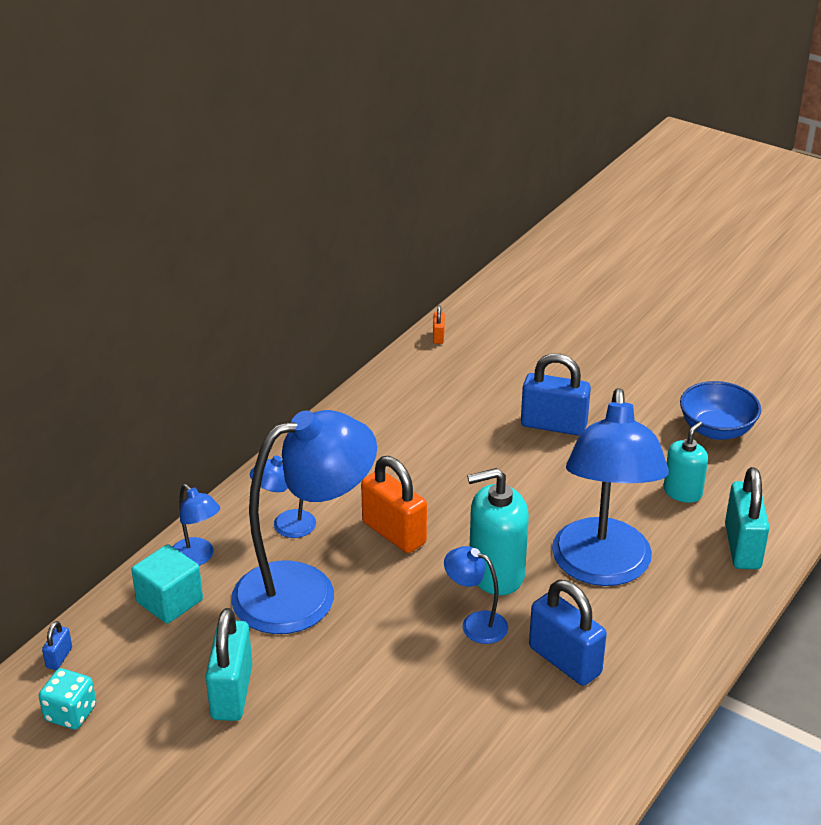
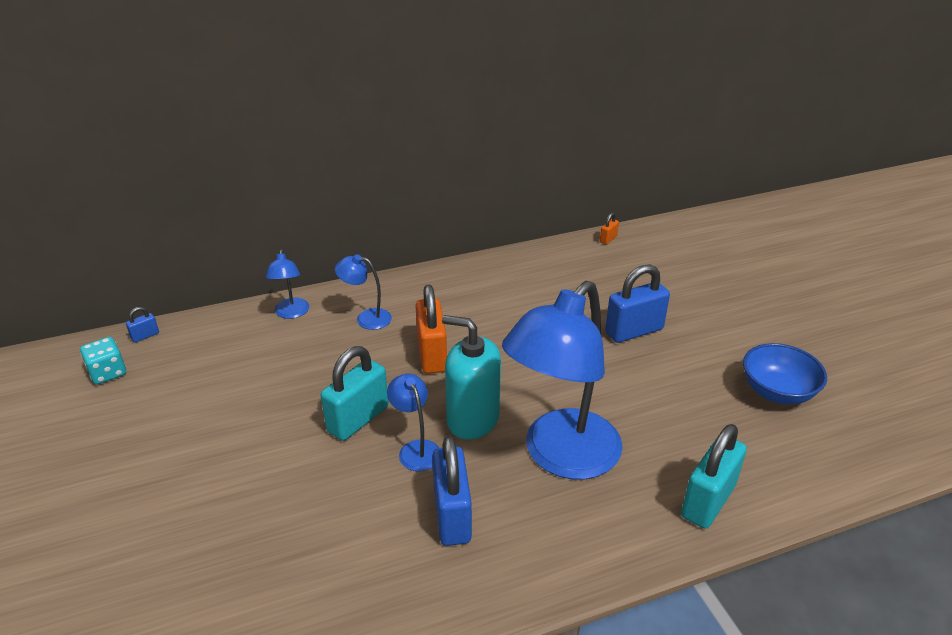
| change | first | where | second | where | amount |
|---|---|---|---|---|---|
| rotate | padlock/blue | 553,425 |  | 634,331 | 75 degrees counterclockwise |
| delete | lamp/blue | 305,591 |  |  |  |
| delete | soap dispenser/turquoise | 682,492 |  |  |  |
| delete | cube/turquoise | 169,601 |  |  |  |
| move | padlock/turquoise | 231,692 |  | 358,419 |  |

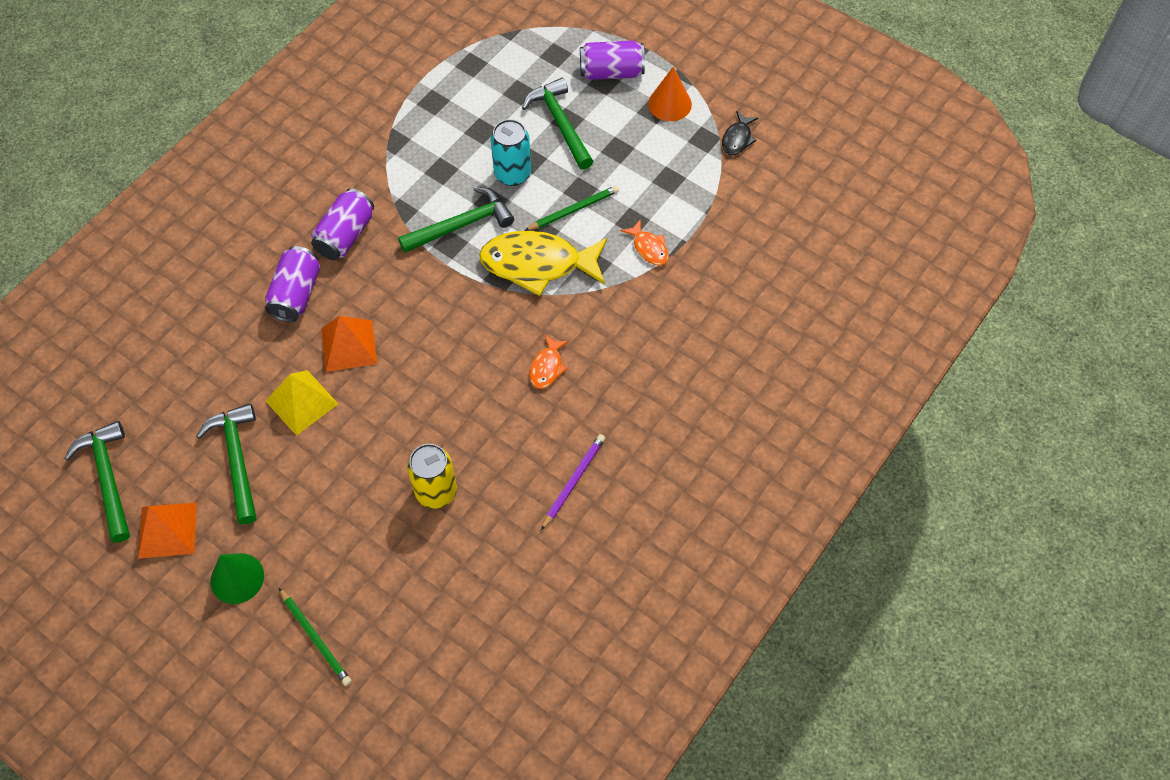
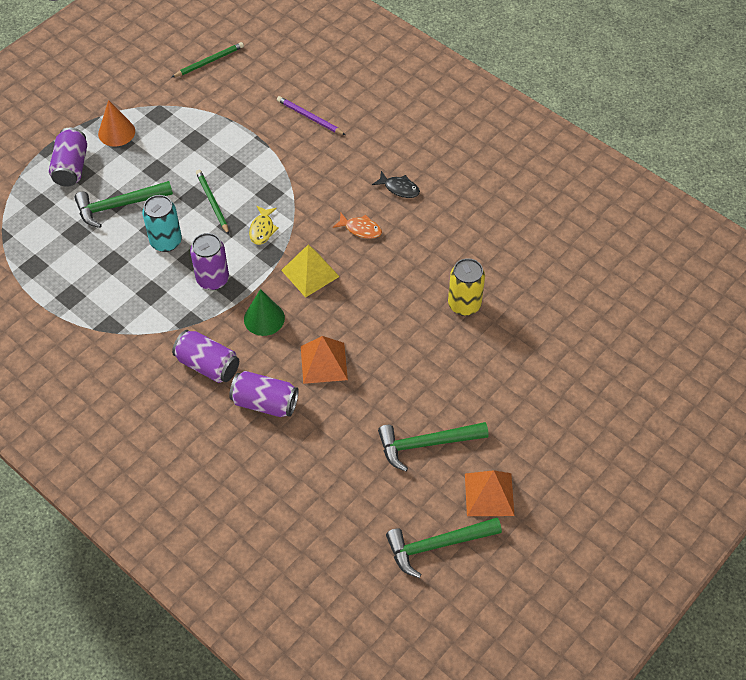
| change | first | where | second | where | amount |
|---|---|---|---|---|---|
| move | fish/black | 737,139 |  | 399,188 |  |
| replace | hammer/green | 461,225 | can/purple | 212,279 |  |
| delete | fish/orange | 649,248 |  |  |  |
| resize | fish/yellow | 538,264 |  | 262,229 | x0.46 |
| move | pyramid/yellow | 301,402 |  | 310,273 |  |
| move | pencil/purple | 573,481 |  | 309,117 |  |
| move | cone/green | 237,578 |  | 264,318 |  |
| move | pencil/green | 316,638 |  | 209,61 |  |

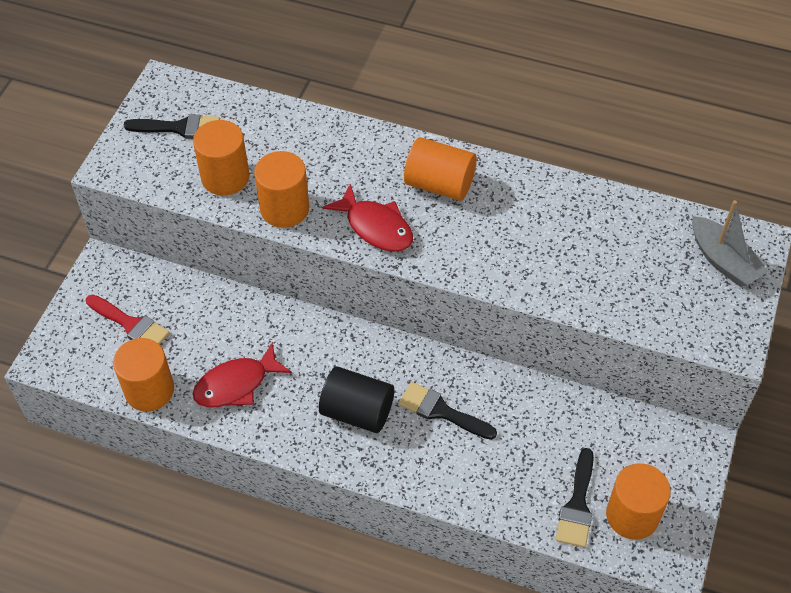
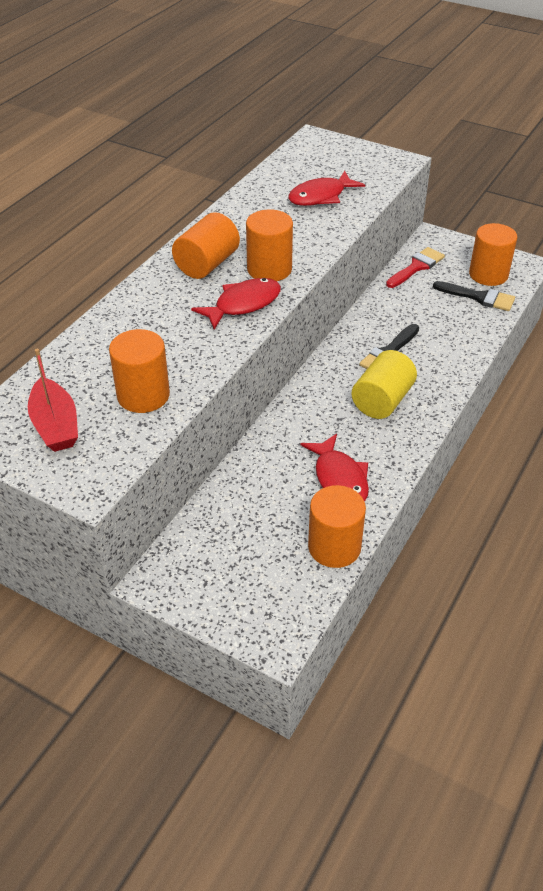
| change | first | where | second | where | amount |
|---|---|---|---|---|---|
| replace | brush/black | 179,128 | boat/red | 55,425 |  |
| move | cylinder/orange | 284,208 |  | 269,269 |  |
| delete | boat/grey | 723,261 |  |  |  |
| move | brush/red | 131,324 |  | 416,267 |  |
| recolor | cylinder/black | 357,411 | cylinder/yellow | 382,401 |  |
| insert |  |  | fish/red | 320,196 |  |

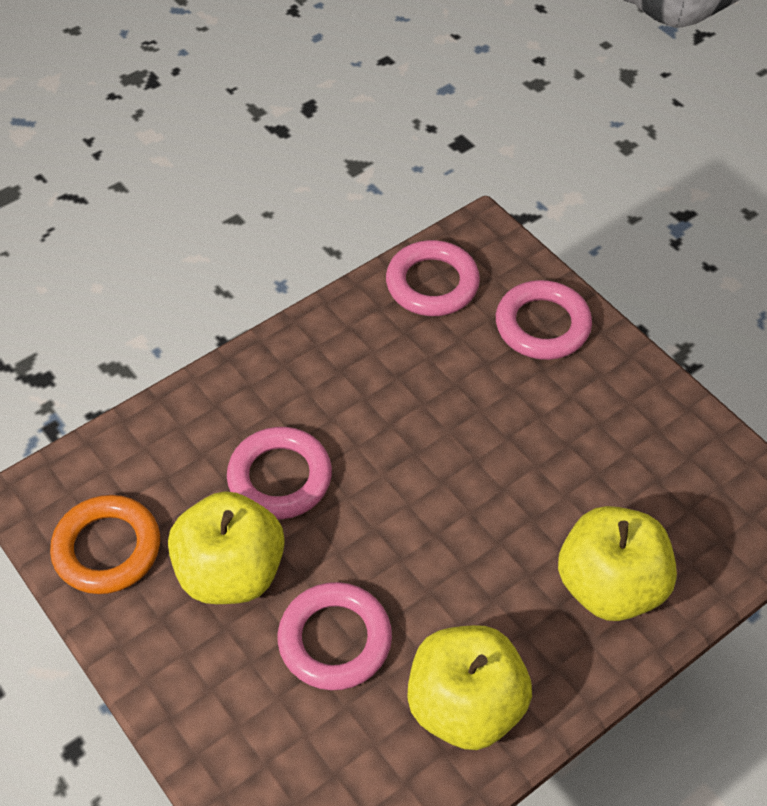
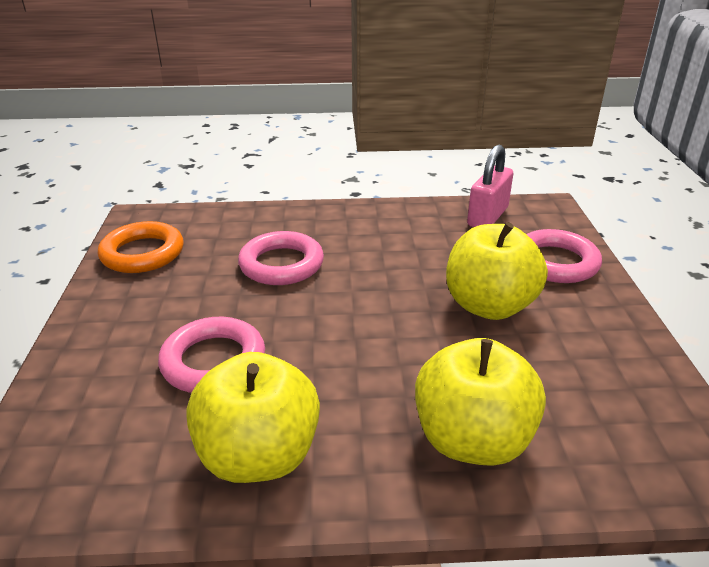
| change | first | where | second | where | amount |
|---|---|---|---|---|---|
| replace | ring/pink | 432,284 | padlock/pink | 487,217 |  |
| move | apple/yellow | 231,572 |  | 489,306 |  |

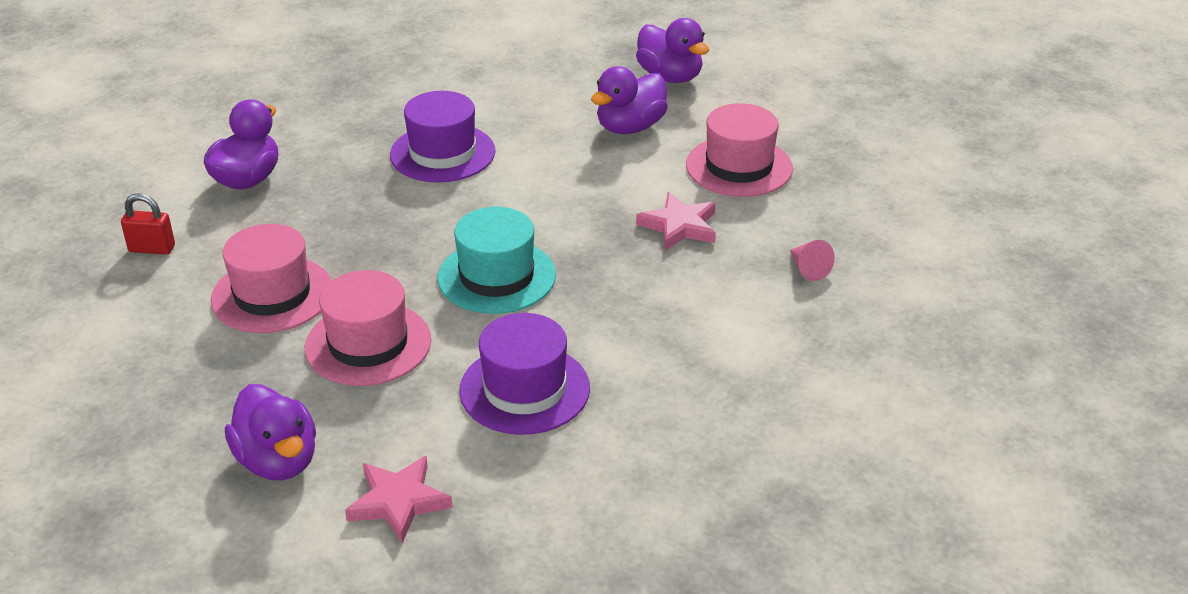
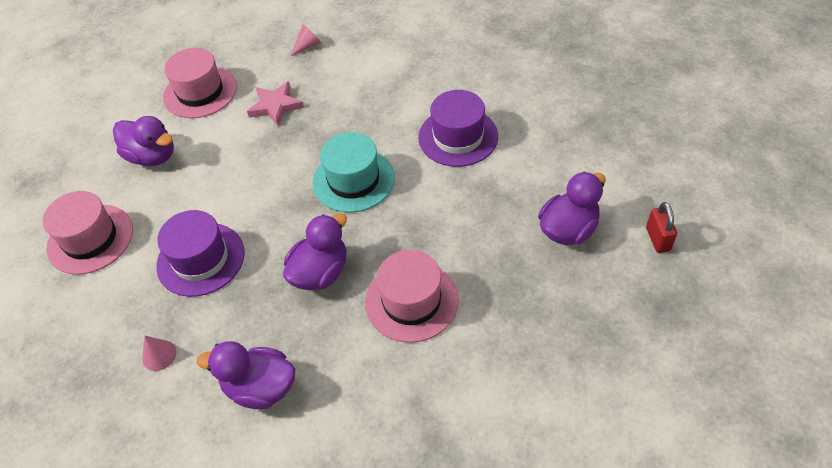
| change | first | where | second | where | amount |
|---|---|---|---|---|---|
| move | duck/purple | 670,77 |  | 320,273 |  |
| move | padlock/red | 152,249 |  | 658,239 |  |
| move | hat/pink | 368,344 |  | 90,239 |  |
| delete | star/pink | 398,502 |  |  |  |
| insert |  |  | cone/pink | 159,355 |  |

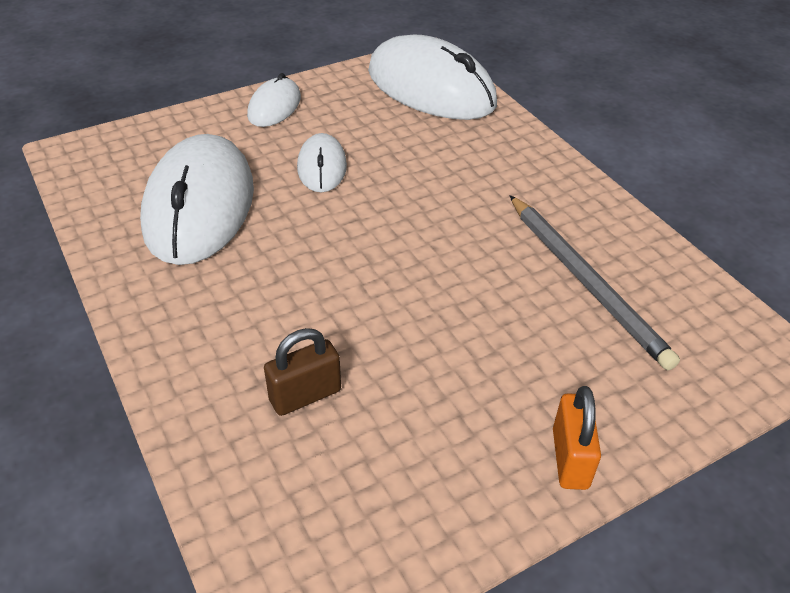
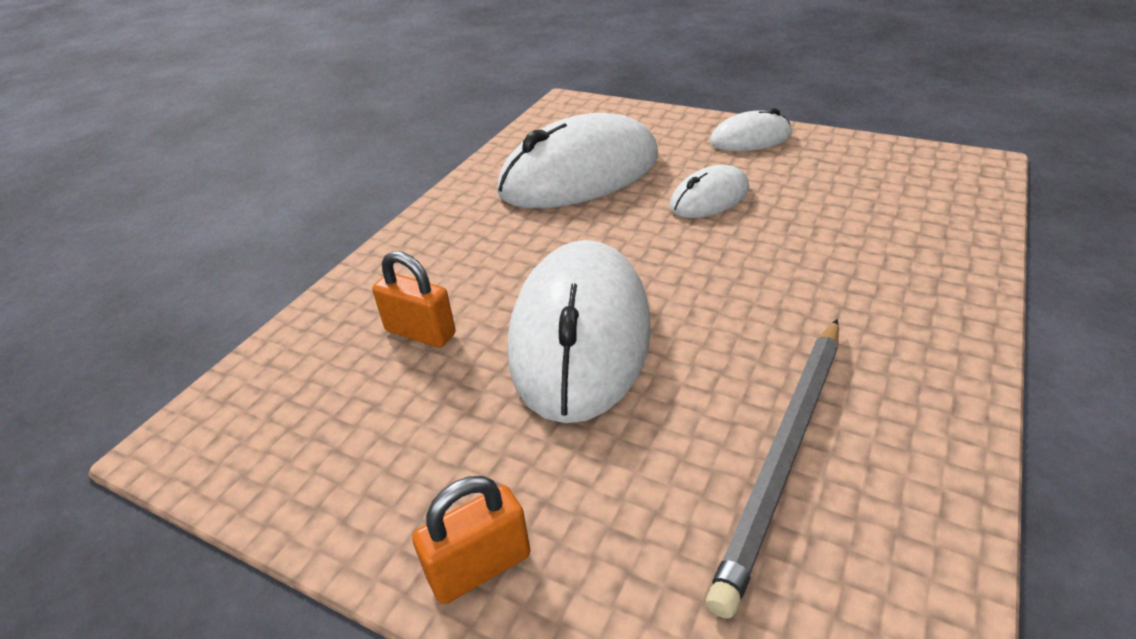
| change | first | where | second | where | amount |
|---|---|---|---|---|---|
| move | mouse/white | 431,88 |  | 580,335 |  |
| recolor | padlock/brown | 305,395 | padlock/orange | 420,332 |  |

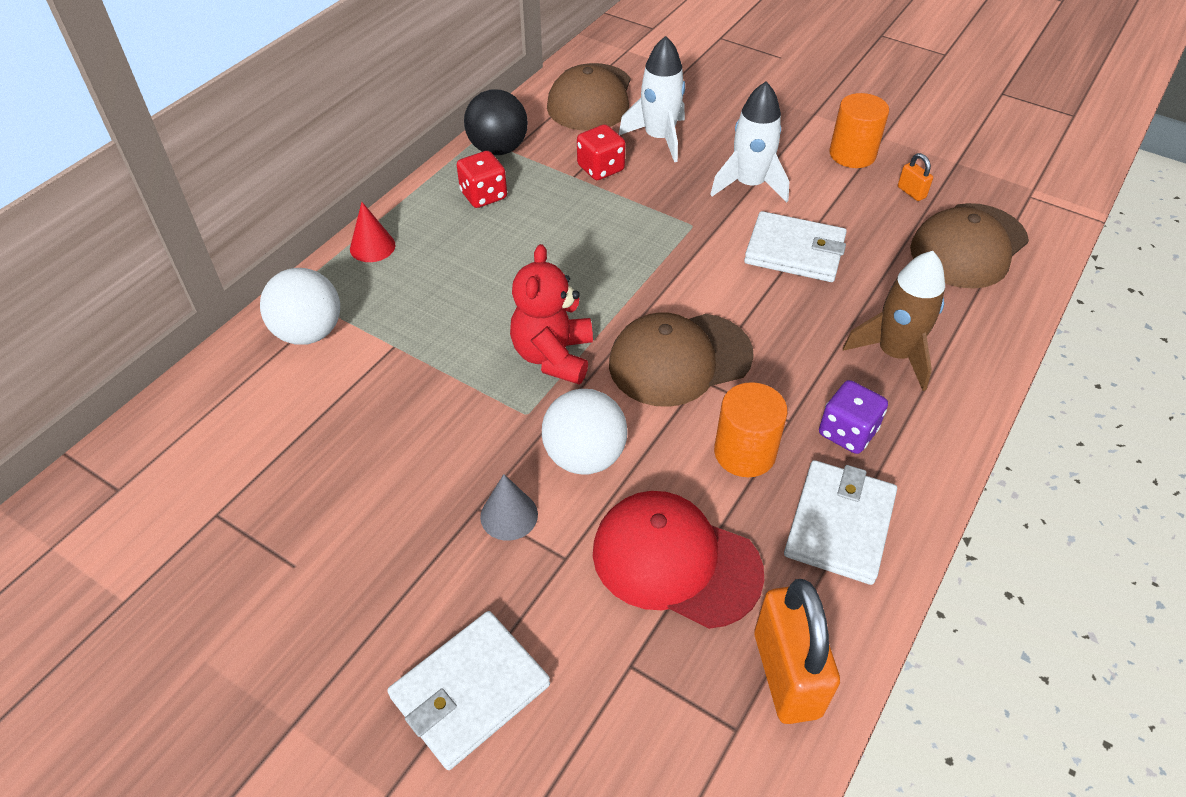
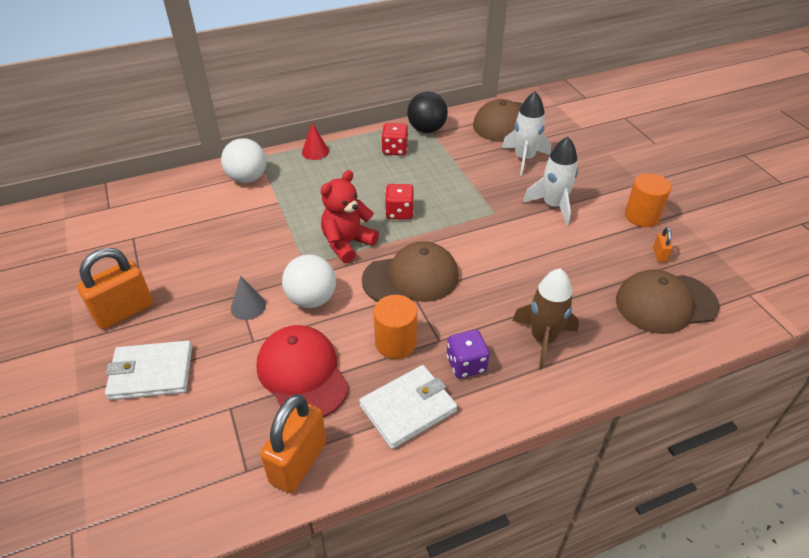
| change | first | where | second | where | amount |
|---|---|---|---|---|---|
| move | dice/red | 600,168 |  | 399,212 |  |
| delete | wallet/white | 795,251 |  |  |  |
| rotate | cap/brown | 679,359 |  | 411,278 | 150 degrees clockwise |
| insert |  |  | padlock/orange | 124,312 |  |

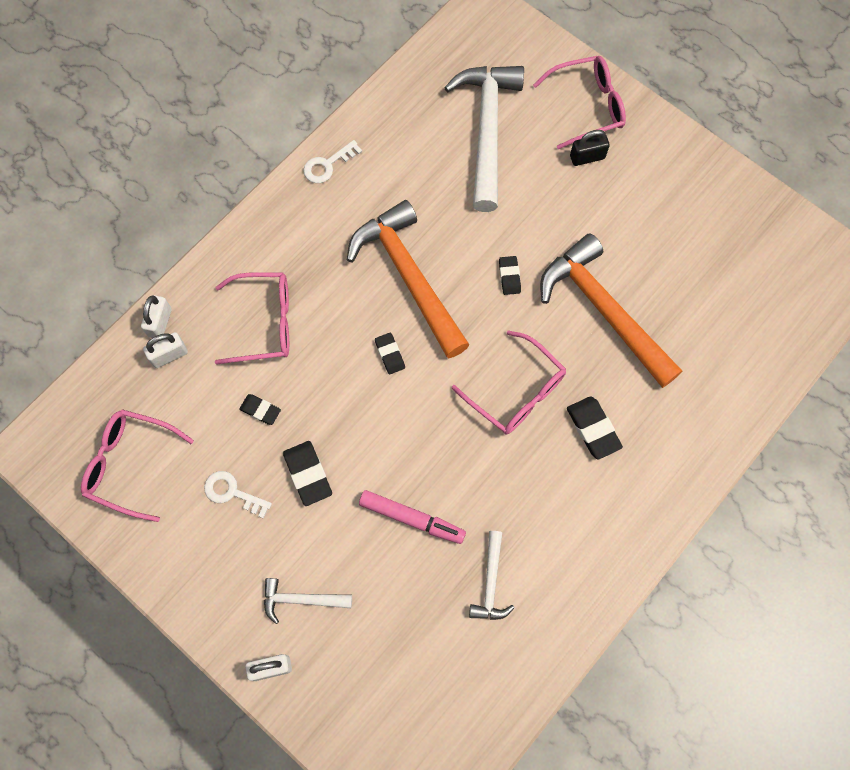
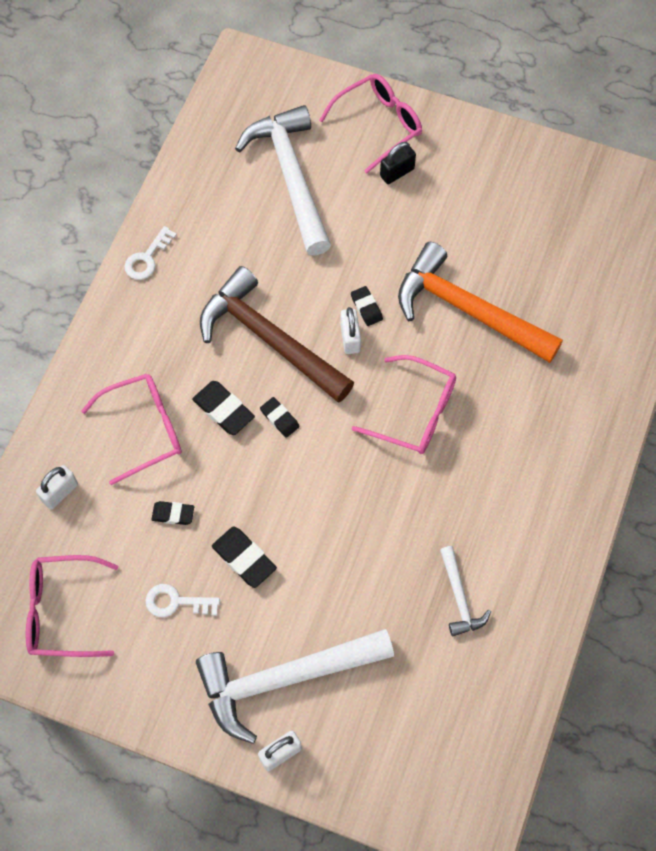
| change | first | where | second | where | amount |
|---|---|---|---|---|---|
| recolor | hammer/orange | 408,276 | hammer/brown | 269,339 |  |
| move | padlock/white | 160,323 |  | 350,338 |  |
| move | eraser/black | 593,429 |  | 223,410 |  |
| delete | marker/pink | 411,518 |  |  |  |
| resize | hammer/white | 301,599 |  | 284,679 | x2.10 |

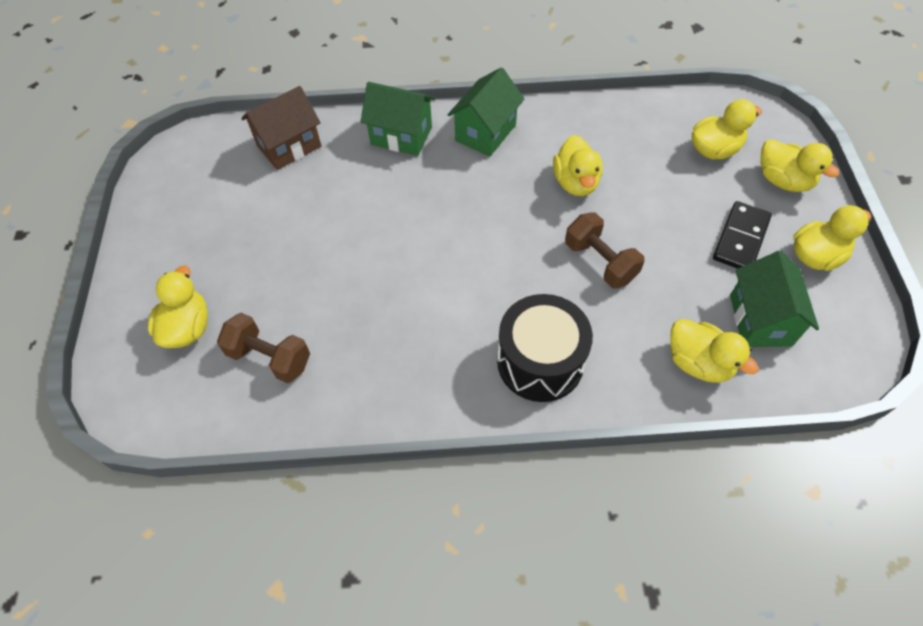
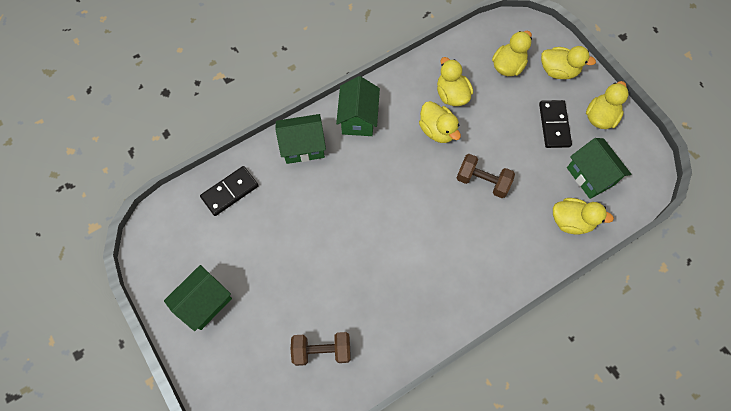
| change | first | where | second | where | amount |
|---|---|---|---|---|---|
| replace | house/brown | 289,146 | domino/black | 230,191 |  |
| move | duck/yellow | 187,328 |  | 451,95 |  |
| delete | drum/black | 540,361 |  |  |  |
| insert |  |  | house/green | 205,303 |  |

